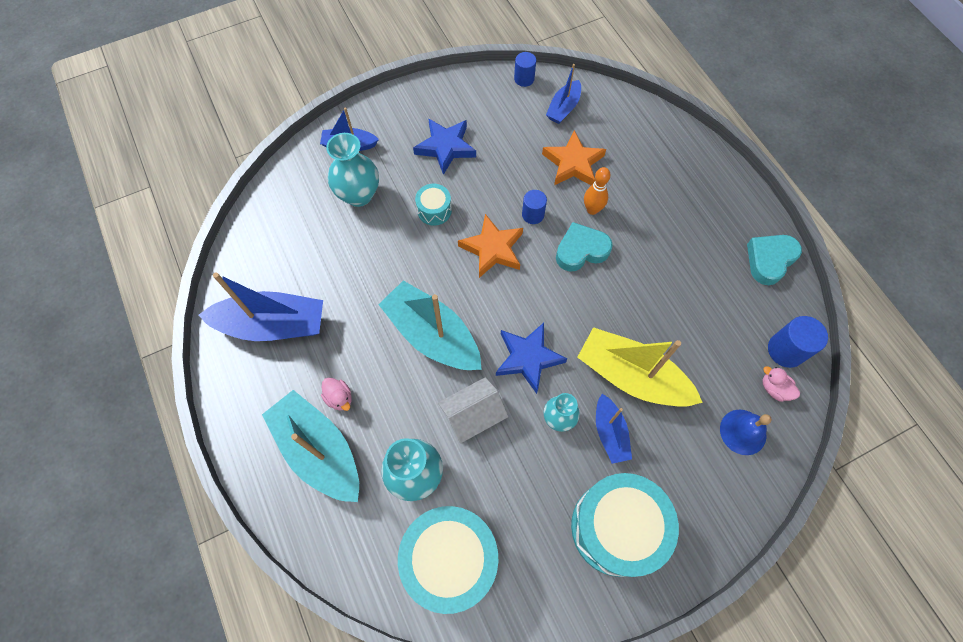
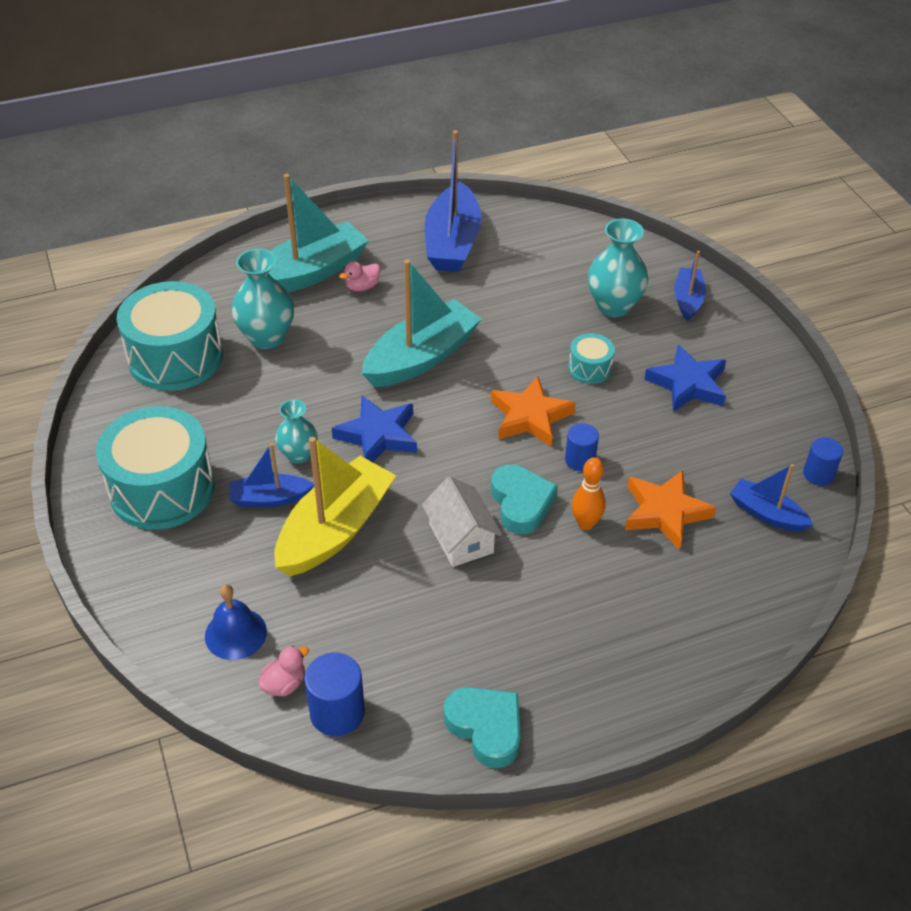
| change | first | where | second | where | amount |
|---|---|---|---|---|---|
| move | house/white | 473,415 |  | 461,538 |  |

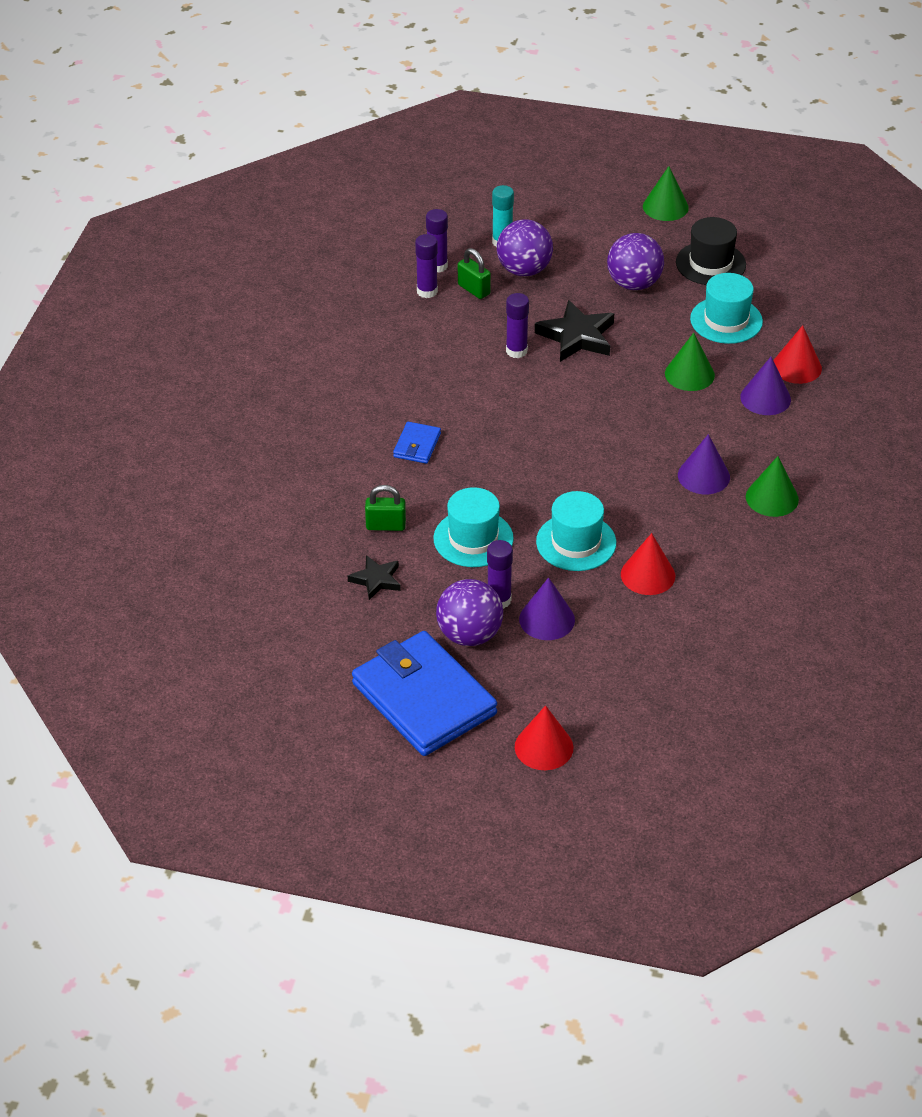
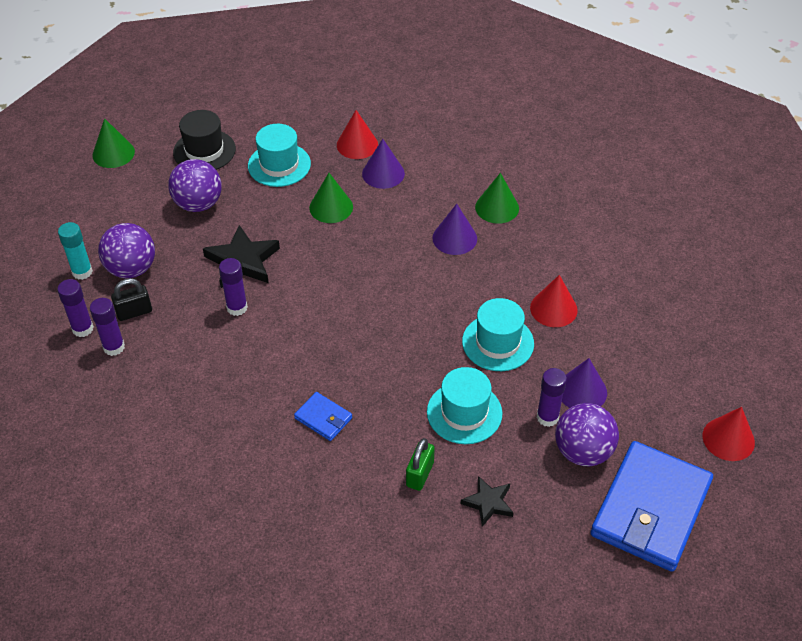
| change | first | where | second | where | amount |
|---|---|---|---|---|---|
| recolor | padlock/green | 474,289 | padlock/black | 134,312 |  |
| rotate | wallet/blue | 424,699 |  | 650,509 | 45 degrees counterclockwise |

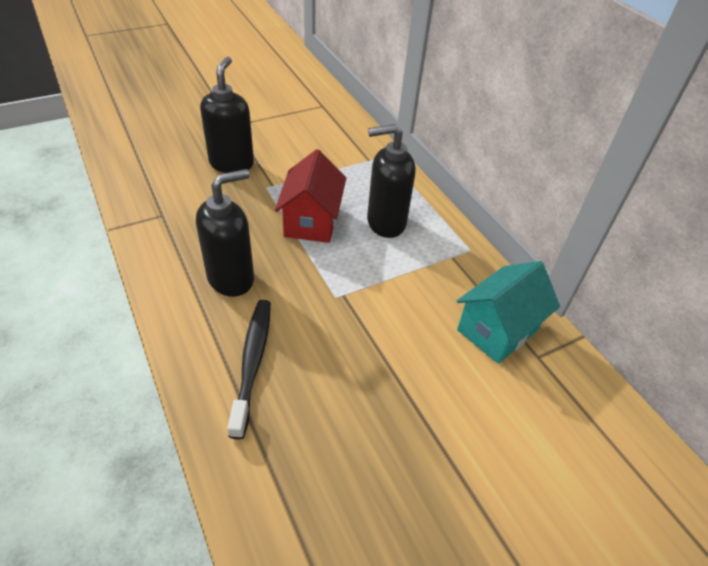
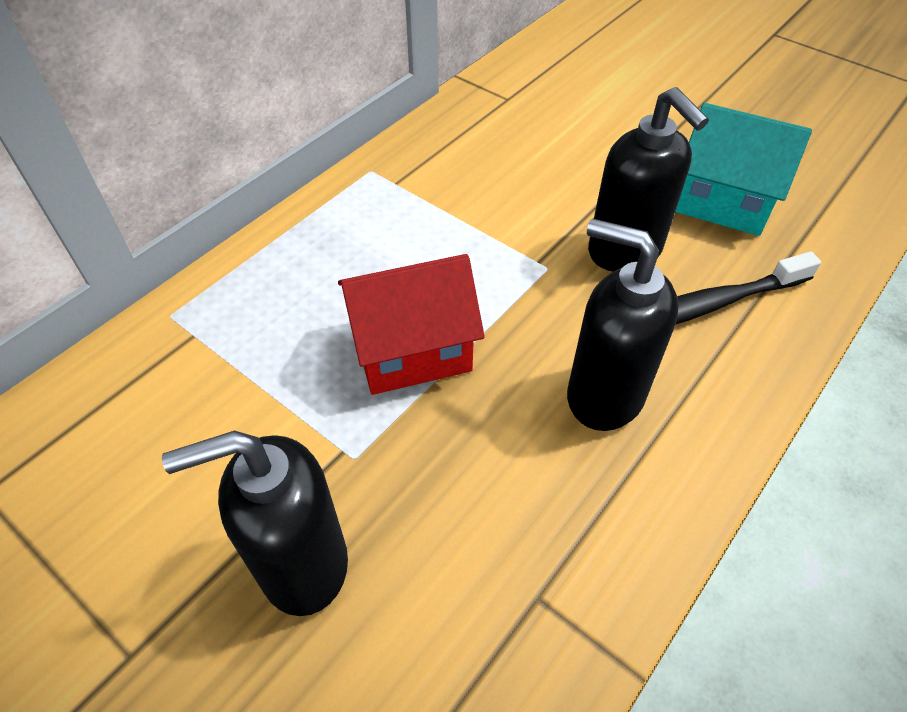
| change | first | where | second | where | amount |
|---|---|---|---|---|---|
| move | soap dispenser/black | 385,223 |  | 625,251 |  |
| move | house/turquoise | 497,330 |  | 722,202 |  |

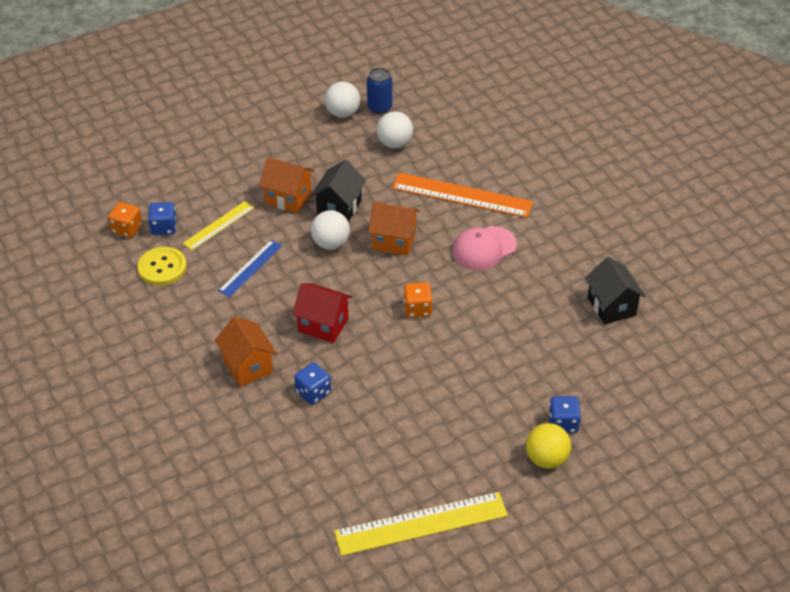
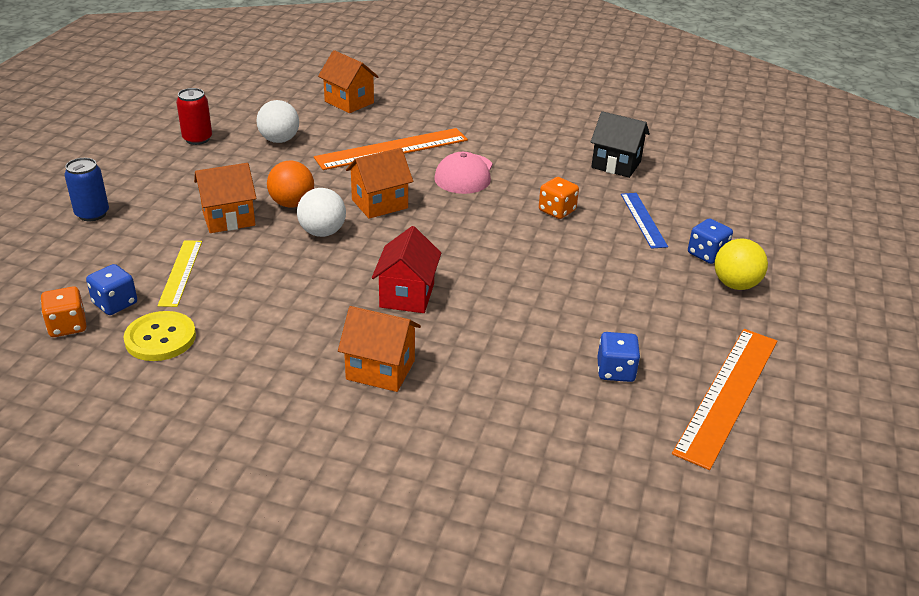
| change | first | where | second | where | amount |
|---|---|---|---|---|---|
| move | can/blue | 379,107 |  | 92,214 |  |
| replace | ball/white | 343,113 | can/red | 197,139 |  |
| replace | house/black | 339,208 | ball/orange | 292,204 |  |
| move | ruler/blue | 250,268 |  | 643,220 |  |
| rotate | house/red | 323,325 |  | 407,295 | 60 degrees counterclockwise |
| move | dice/orange | 417,309 |  | 557,211 |  |
| move | dice/blue | 313,392 |  | 615,371 |  |
| recolor | ruler/yellow | 421,524 | ruler/orange | 728,394 |  |
| insert |  |  | house/orange | 349,102 |  |

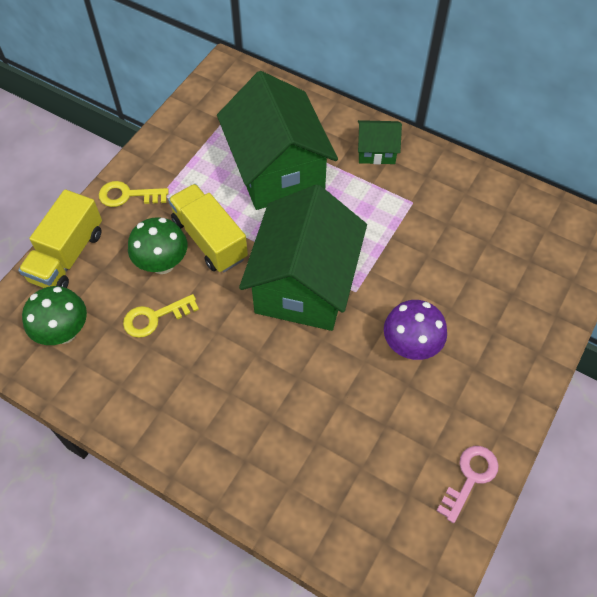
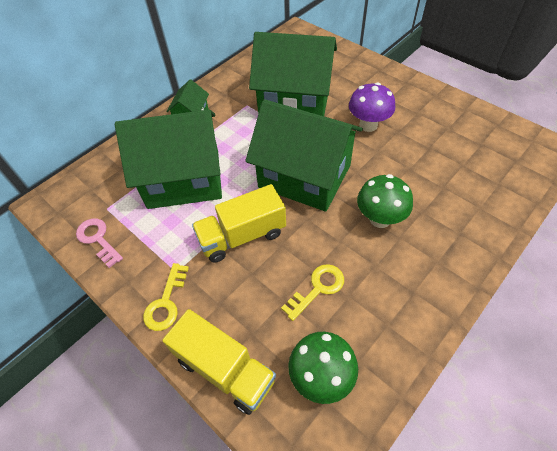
| change | first | where | second | where | amount |
|---|---|---|---|---|---|
| move | mushroom/green | 162,264 |  | 380,219 |  |
| rotate | key/yellow | 155,317 |  | 317,288 | 120 degrees counterclockwise |
| move | key/pink | 470,478 |  | 98,239 |  |
| insert |  |  | house/green | 295,101 |  |

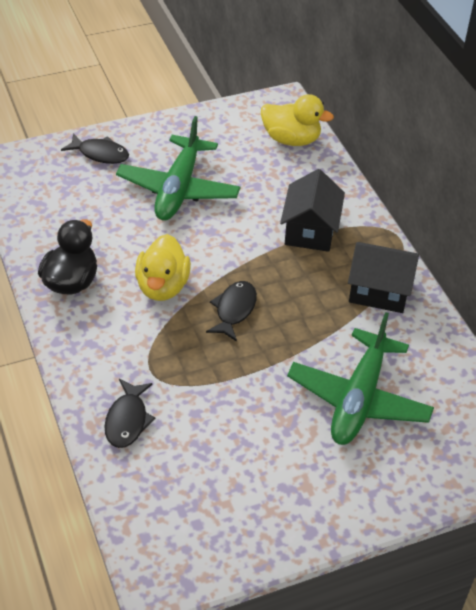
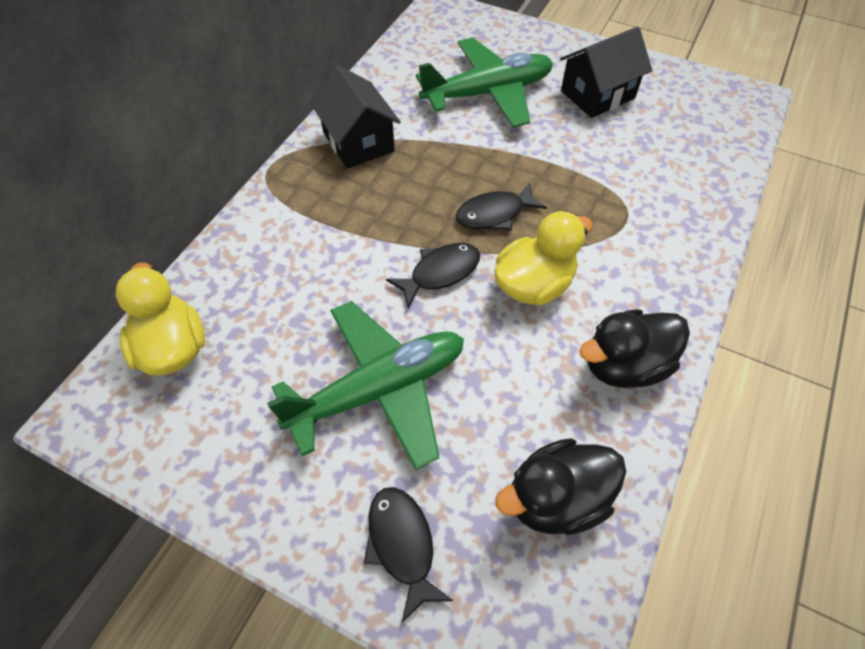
| change | first | where | second | where | amount |
|---|---|---|---|---|---|
| move | house/black | 310,230 |  | 597,95 |  |
| move | fish/black | 127,420 |  | 440,273 |  |
| insert |  |  | duck/black | 556,499 |  |

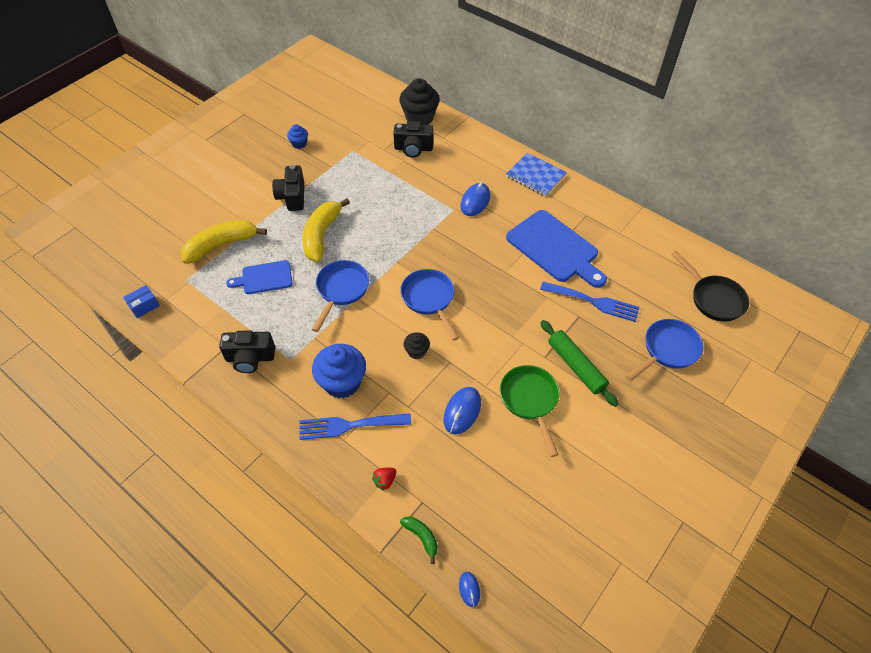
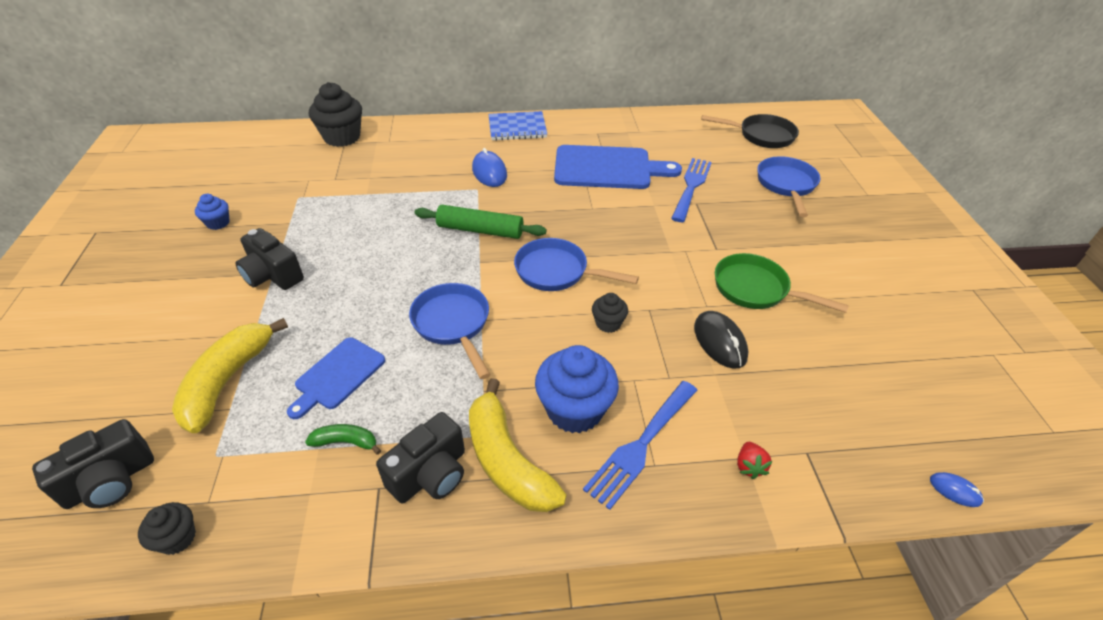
| change | first | where | second | where | amount |
|---|---|---|---|---|---|
| move | camera/black | 413,148 |  | 110,481 |  |
| move | banana/yellow | 321,235 |  | 507,460 |  |
| rotate | fork/blue | 593,302 |  | 691,186 | 45 degrees counterclockwise |
| replace | box/blue | 144,306 | cupcake/black | 177,538 |  |
| move | rolling pin/green | 576,366 |  | 480,230 |  |
| recolor | mouse/blue | 462,411 | mouse/black | 720,341 |  |
| move | banana/green | 422,537 |  | 346,442 |  |

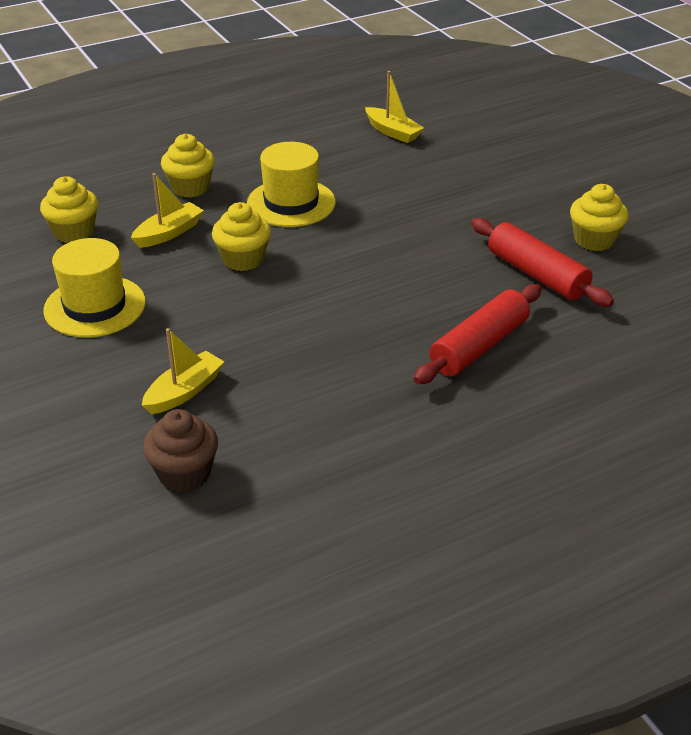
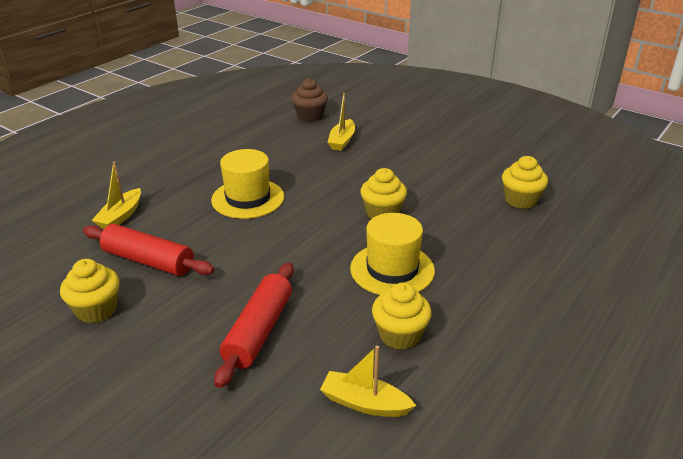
| change | first | where | second | where | amount |
|---|---|---|---|---|---|
| move | cupcake/yellow | 190,188 |  | 399,335 |  |
| move | boat/yellow | 169,233 |  | 121,216 |  |
| move | hat/yellow | 95,306 |  | 248,198 |  |
| move | rolling pin/red | 479,346 |  | 259,331 |  |

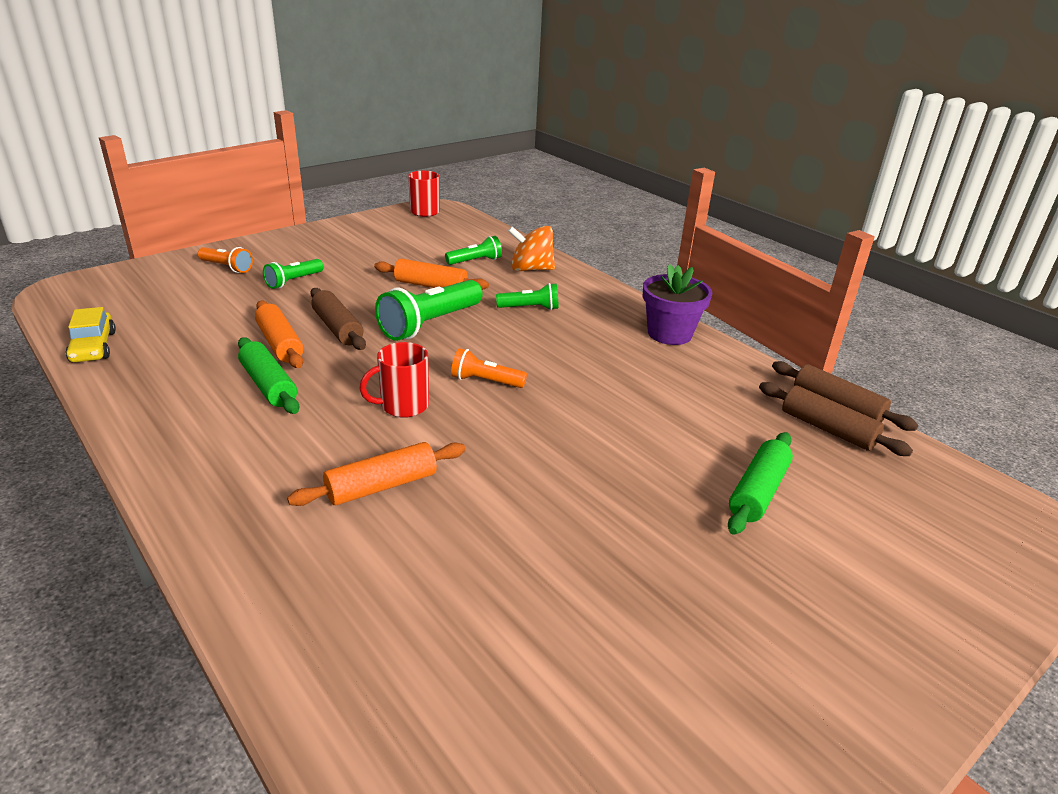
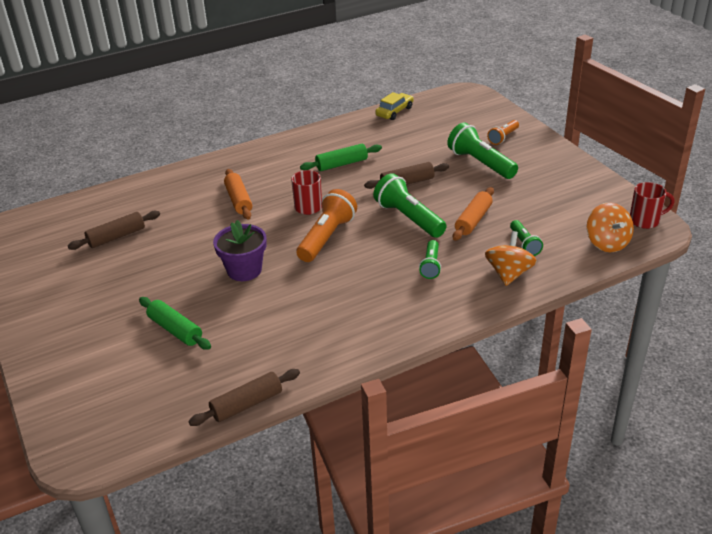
| change | first | where | second | where | amount |
|---|---|---|---|---|---|
| resize | flashlight/green | 293,281 |  | 480,163 | x1.78 |
| move | flower pot/purple | 669,334 |  | 244,270 |  |
| delete | rolling pin/orange | 280,344 |  |  |  |
| rotate | car/yellow | 93,347 |  | 394,111 | 135 degrees clockwise |
| resize | flashlight/orange | 485,381 |  | 327,237 | x1.78 |
| move | rolling pin/brown | 827,429 |  | 116,237 |  |
| insert |  |  | spinning top/orange | 607,243 |  |

